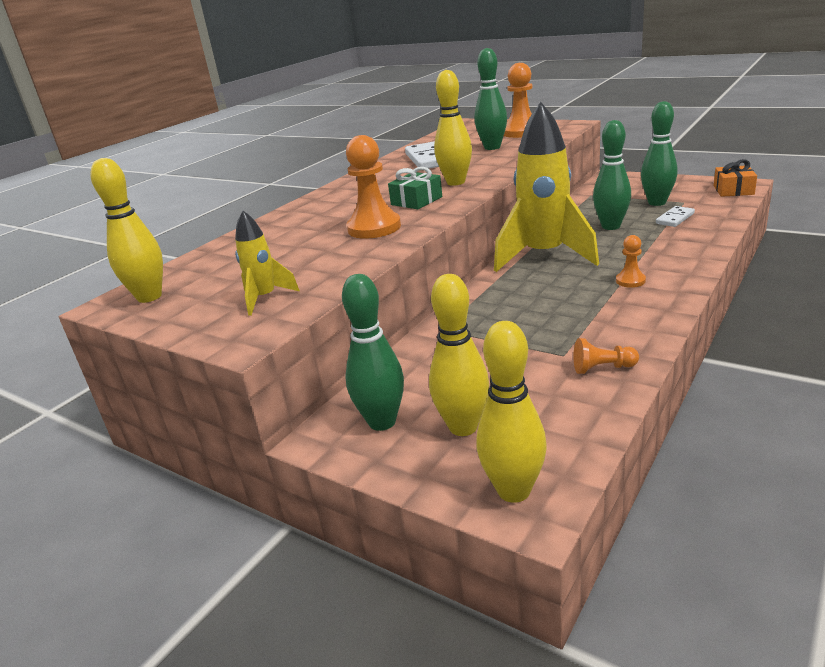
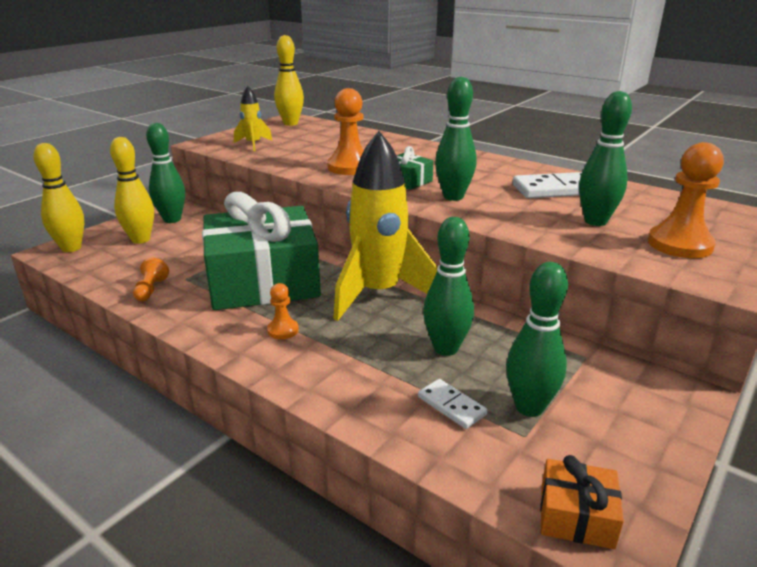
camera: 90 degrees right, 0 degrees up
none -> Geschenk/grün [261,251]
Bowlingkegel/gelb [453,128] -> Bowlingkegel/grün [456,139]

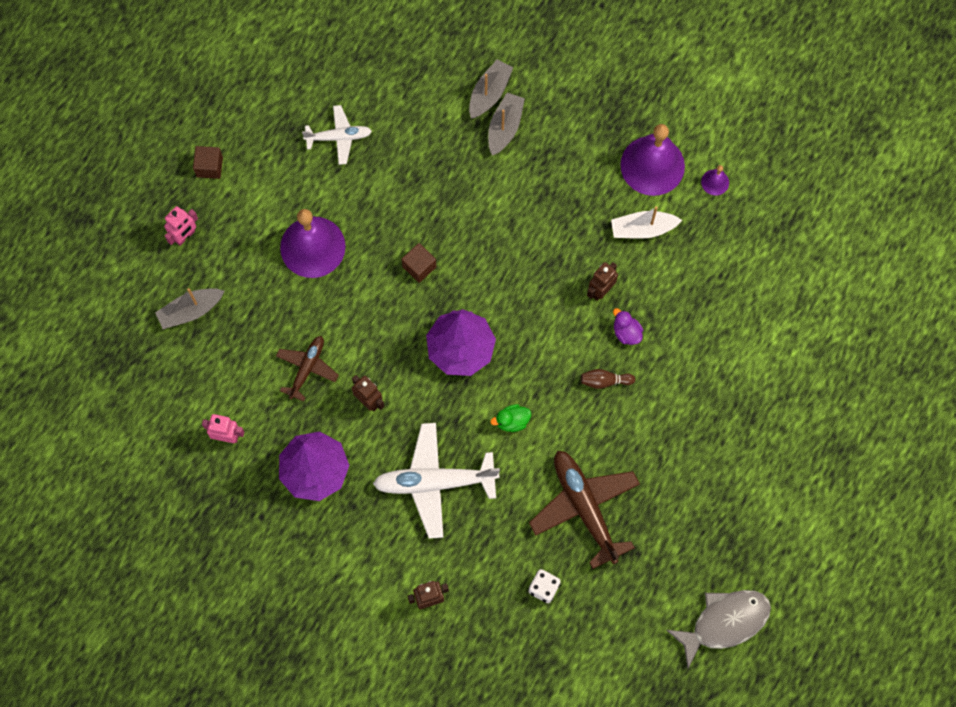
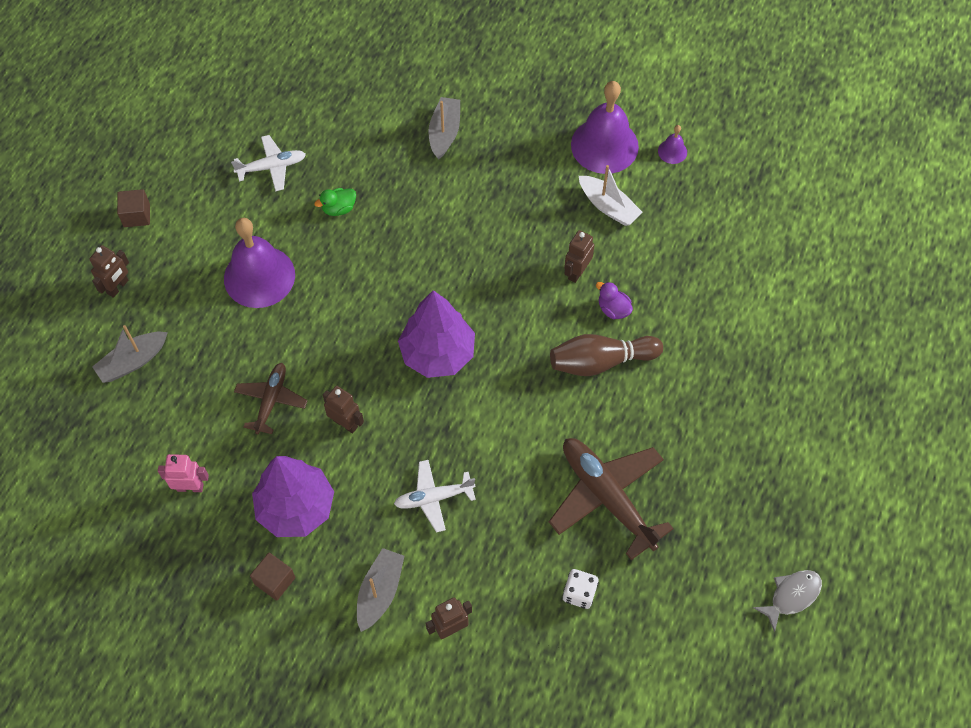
camera: 10 degrees left, 10 degrees down
Kubus/braun [419,263] -> Kubus/braun [273,577], shifted
Boot/grau [491,88] -> Boot/grau [380,590], shifted
Ente/grün [510,418] -> Ente/grün [335,202], shifted
Roboter/rosa [181,226] -> Roboter/braun [109,271]
Boot/weiß [646,222] -> Boot/weiß [611,195], 120 degrees counterclockwise
Flugzeug/weiß [436,481] -> Flugzeug/weiß [435,496], x0.58
Bowlingkegel/braun [608,379] -> Bowlingkegel/braun [606,355], x1.90
Fisch/grau [719,629] -> Fisch/grau [787,601], x0.62

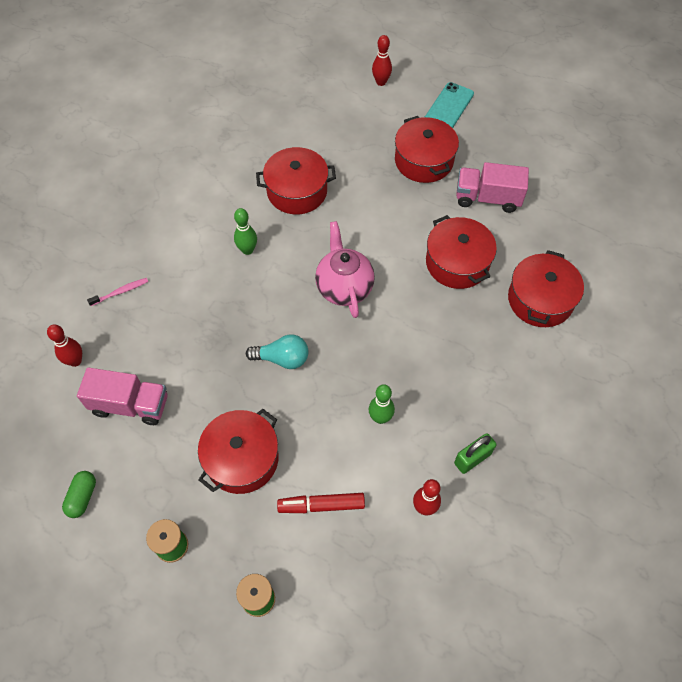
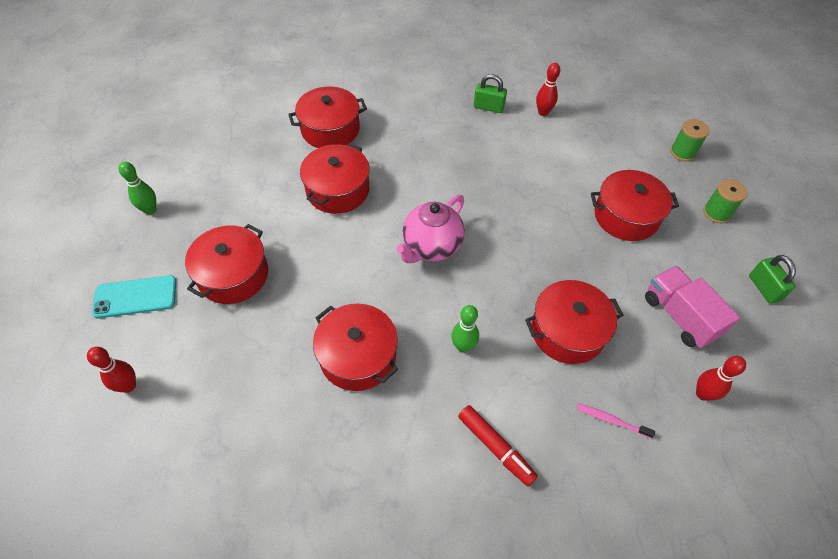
camera: 130 degrees left, 5 degrees down
Glühbirne/türkis [277,352] -> none
Lastwagen/rosa [492,187] -> none
none -> Kochtopf/rot [574,322]
Filzstift/rot [321,503] -> Filzstift/rot [498,445], shifted
Bowlingkegel/grün [382,404] -> Bowlingkegel/grün [137,188], shifted
Kapsel/grün [79,494] -> Vorhängeschloss/grün [772,279]

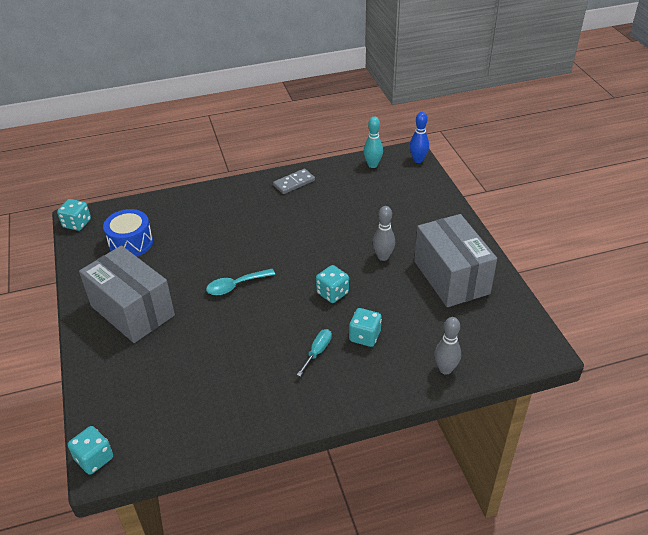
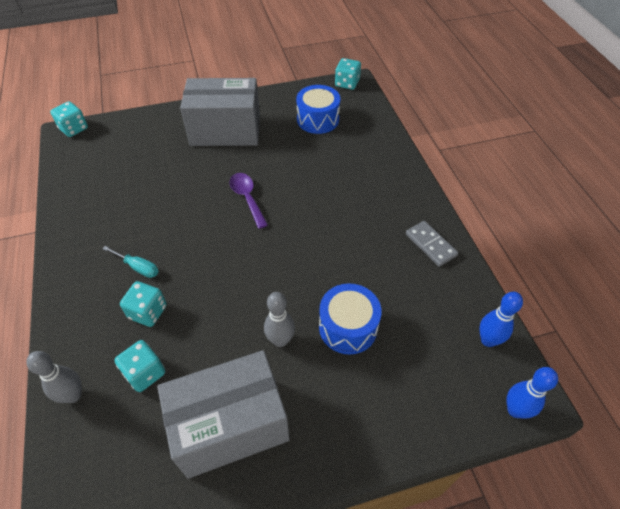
camera: 90 degrees right, 10 degrees up
none -> Trommel/blau [350,318]
Spielwürfel/türkis [332,284] -> Spielwürfel/türkis [139,366], shifted
Löffel/türkis [240,282] -> Löffel/lila [249,201]
Bowlingkegel/türkis [373,142] -> Bowlingkegel/blau [501,319]
Schachtel/grau [127,294] -> Schachtel/grau [220,112], 45 degrees clockwise

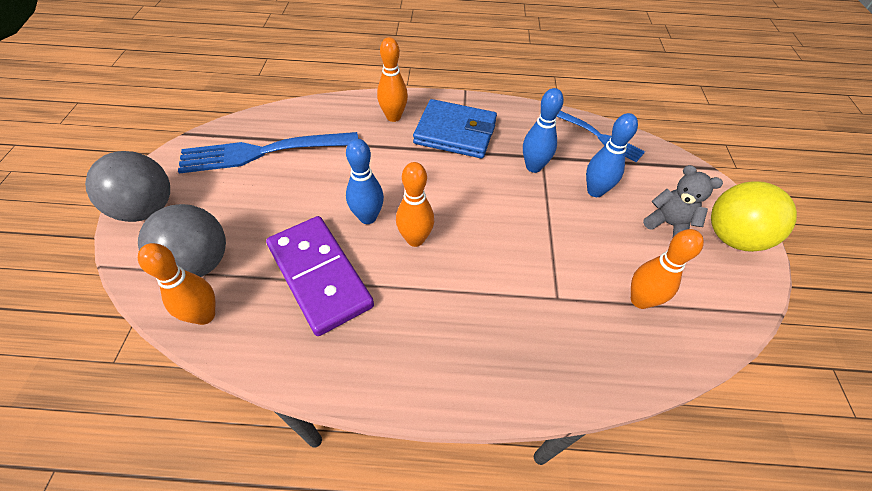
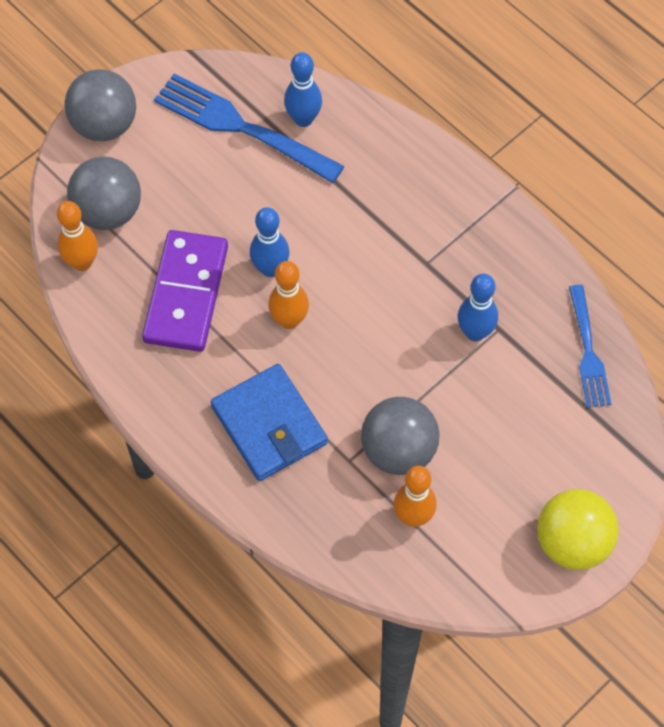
camera: 45 degrees right, 10 degrees up
Bowlingkegel/orange [392,79] -> none
Teddybär/grau [683,201] -> none
none -> Ball/grau [400,436]
Geldbörse/blau [455,128] -> Geldbörse/blau [269,422], shifted
Bowlingkegel/blau [612,155] -> Bowlingkegel/blau [303,89], shifted

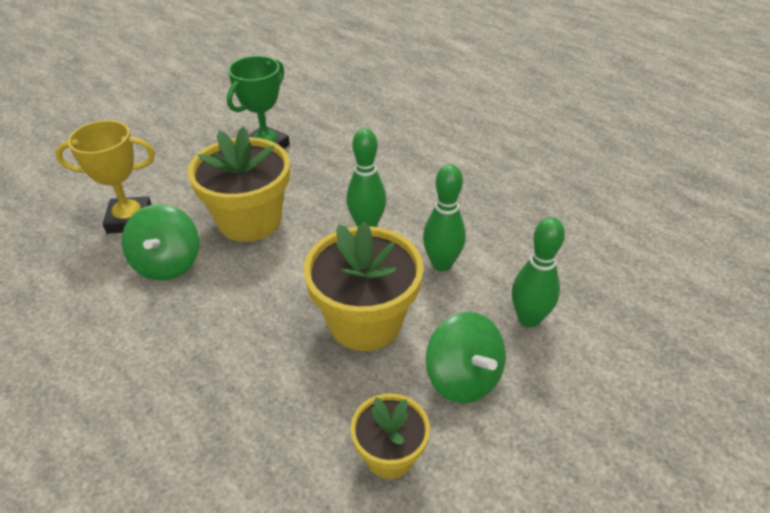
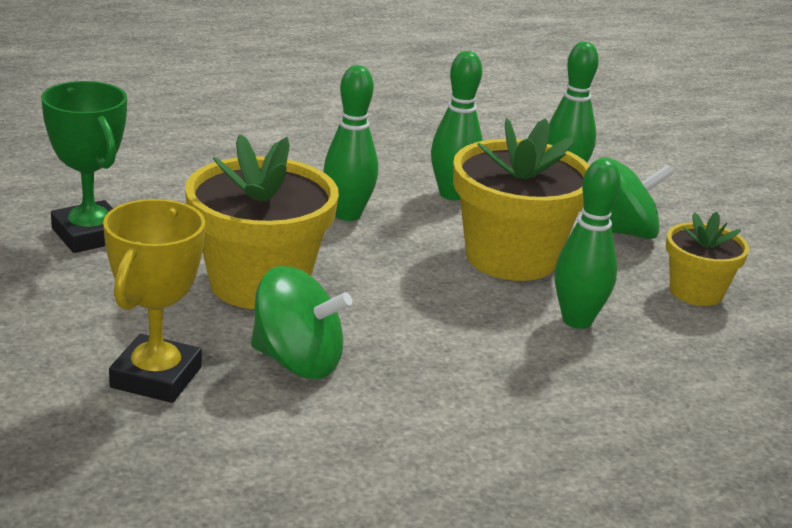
camera: 70 degrees left, 15 degrees down
none -> Bowlingkegel/grün [588,244]

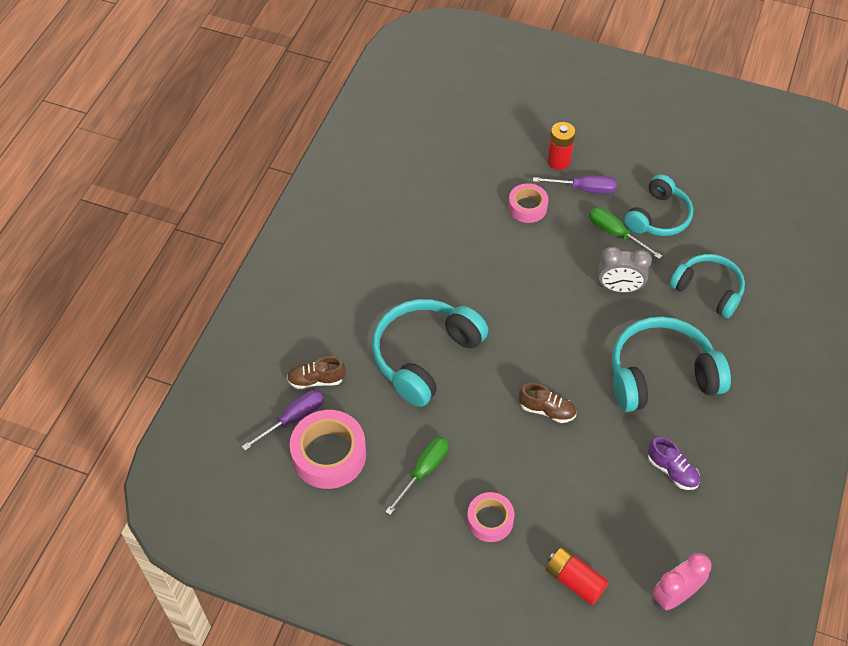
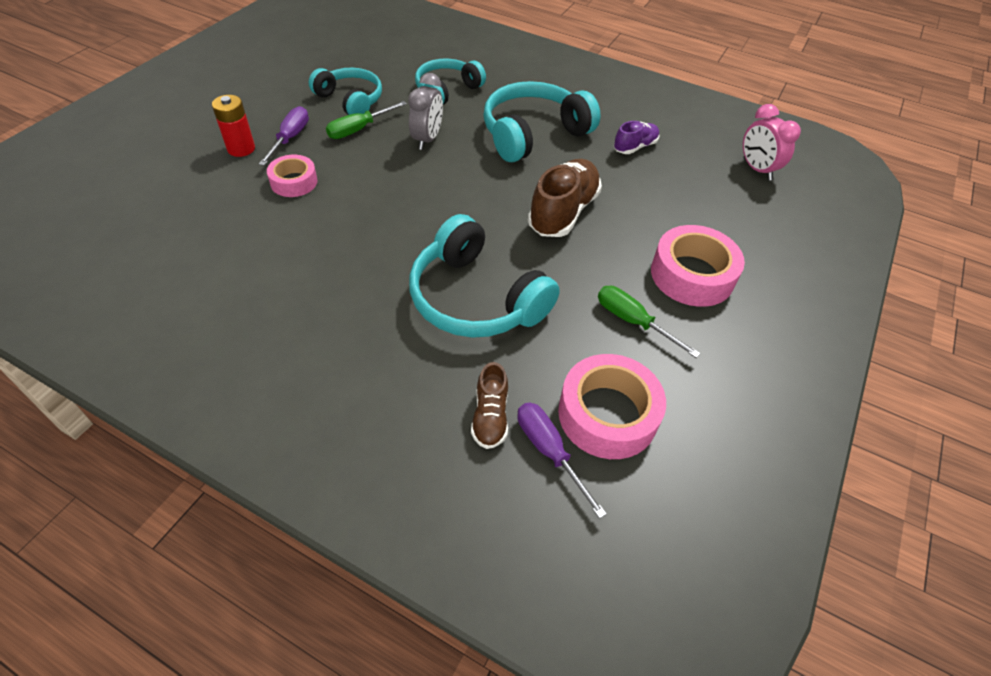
camera: 85 degrees left, 5 degrees down
Batterie/rot [577,576] -> none
Kopfhörer/türkis [671,364] -> Kopfhörer/türkis [542,121], 60 degrees clockwise
Klebeband/rosa [491,517] -> Klebeband/rosa [698,266], x1.65
Schuh/braun [547,403] -> Schuh/braun [565,198], x1.79

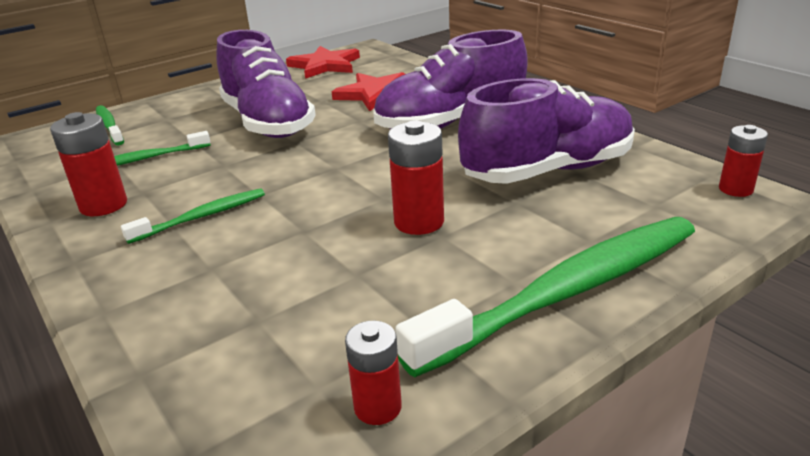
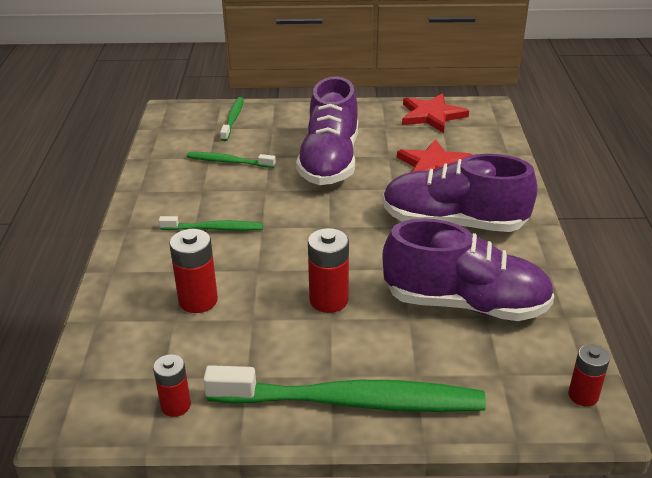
camera: 35 degrees right, 5 degrees up
Batterie/rot [88,164] -> Batterie/rot [193,271], shifted

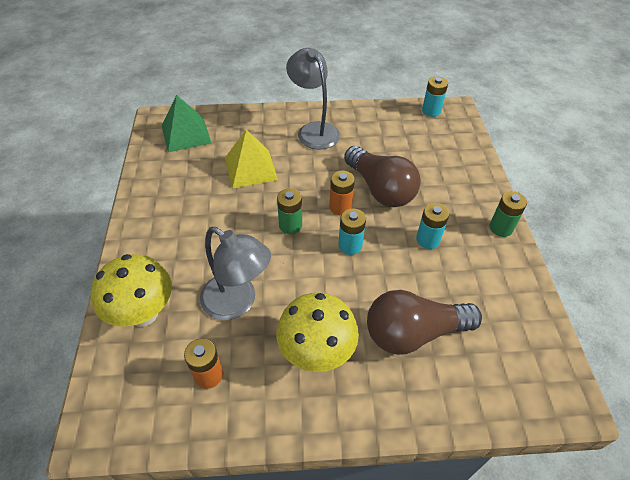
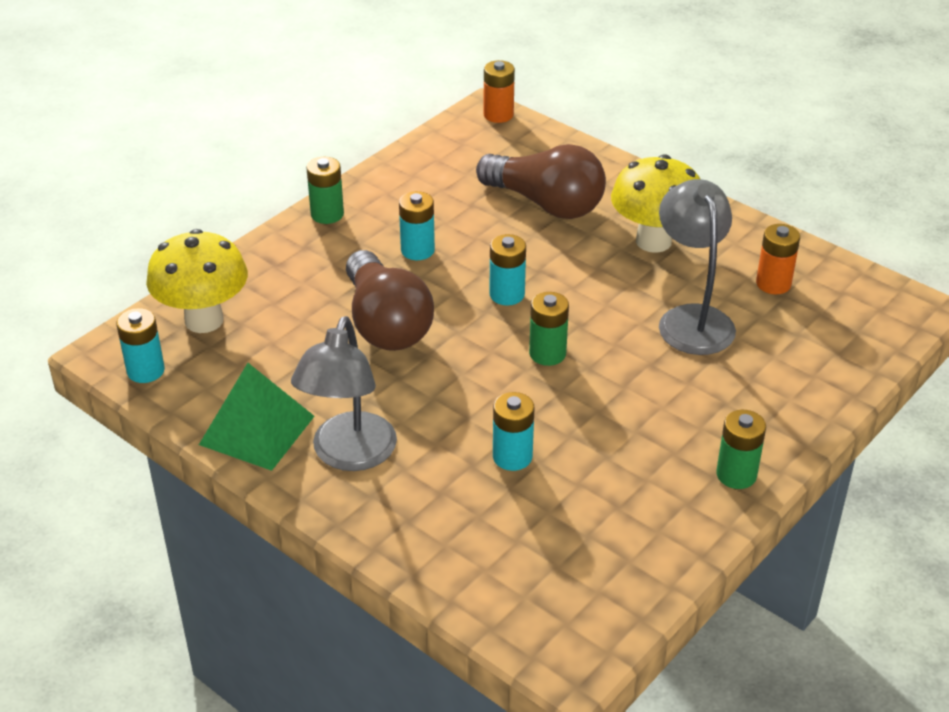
camera: 135 degrees left, 10 degrees down
none -> Batterie/grün [741,449]
Pilz/gelb [131,290] -> Pilz/gelb [197,281], shifted
Pyramide/grün [186,123] -> Pyramide/grün [257,417], shifted
Batterie/orange [342,193] -> Batterie/orange [499,91], shifted
Pyramide/gelb [251,159] -> Batterie/türkis [513,431]
Glühbirne/braun [382,176] -> Glühbirne/braun [390,300], 150 degrees clockwise

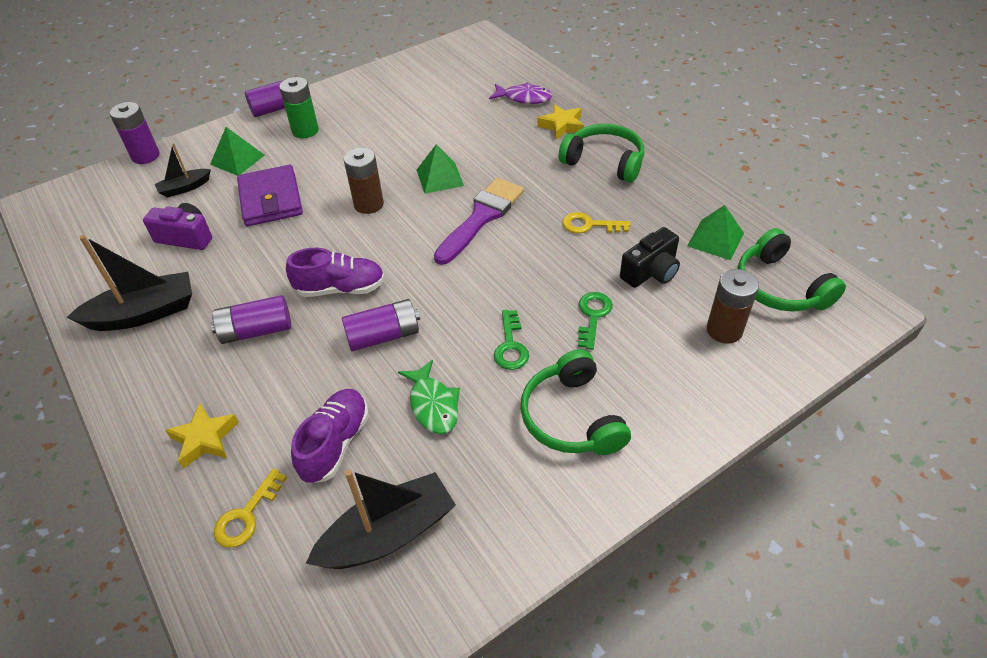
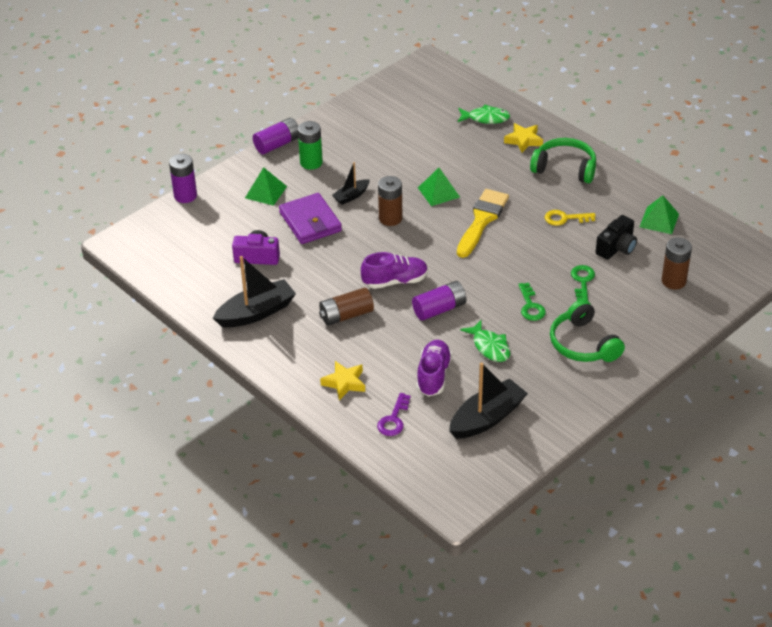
camera: 10 degrees left, 5 degrees down
Kopfhörer/grün [791,269] -> none
Boot/schwarz [183,170] -> Boot/schwarz [351,183], shifted
Batterie/lila [251,319] -> Batterie/braun [346,306]
Schlüssel/gelb [250,508] -> Schlüssel/lila [394,414]
Pinsel/lila [479,221] -> Pinsel/gelb [483,223]
Fisch/lila [520,93] -> Fisch/grün [483,114]

